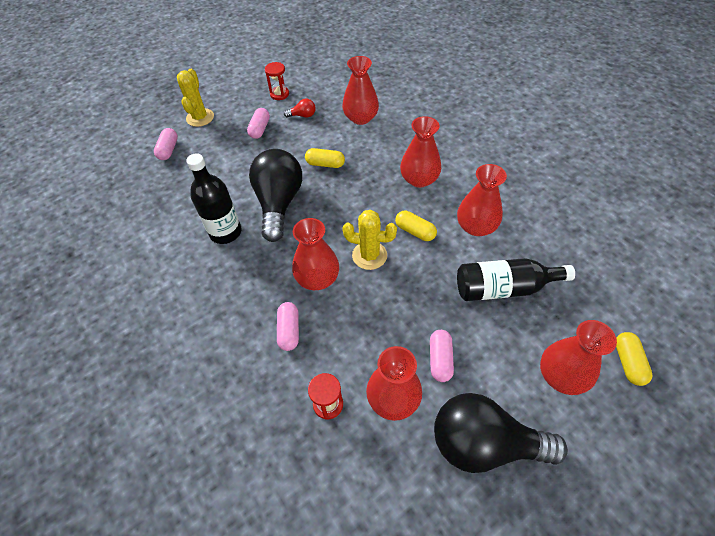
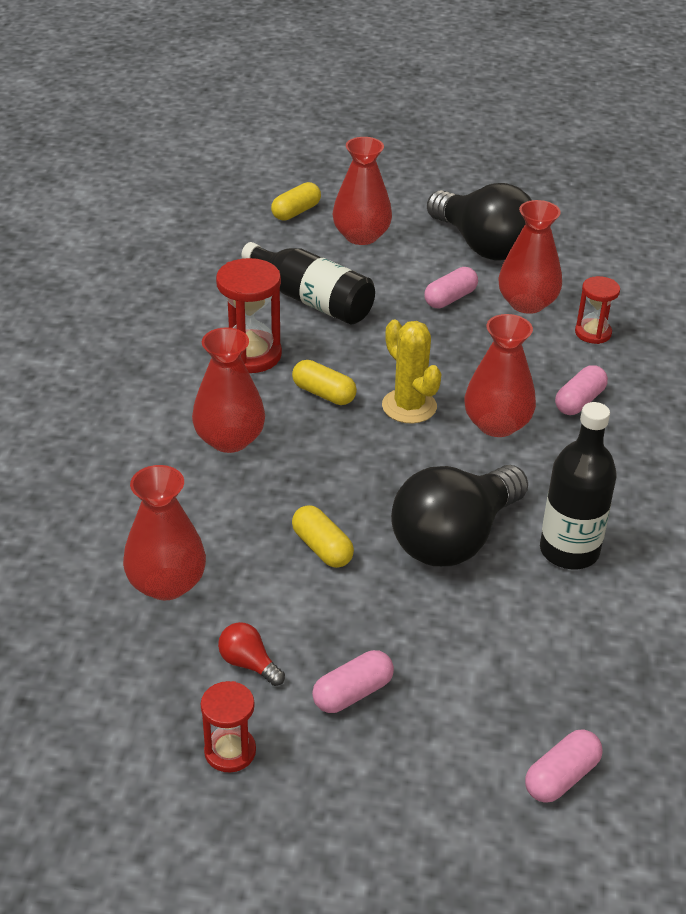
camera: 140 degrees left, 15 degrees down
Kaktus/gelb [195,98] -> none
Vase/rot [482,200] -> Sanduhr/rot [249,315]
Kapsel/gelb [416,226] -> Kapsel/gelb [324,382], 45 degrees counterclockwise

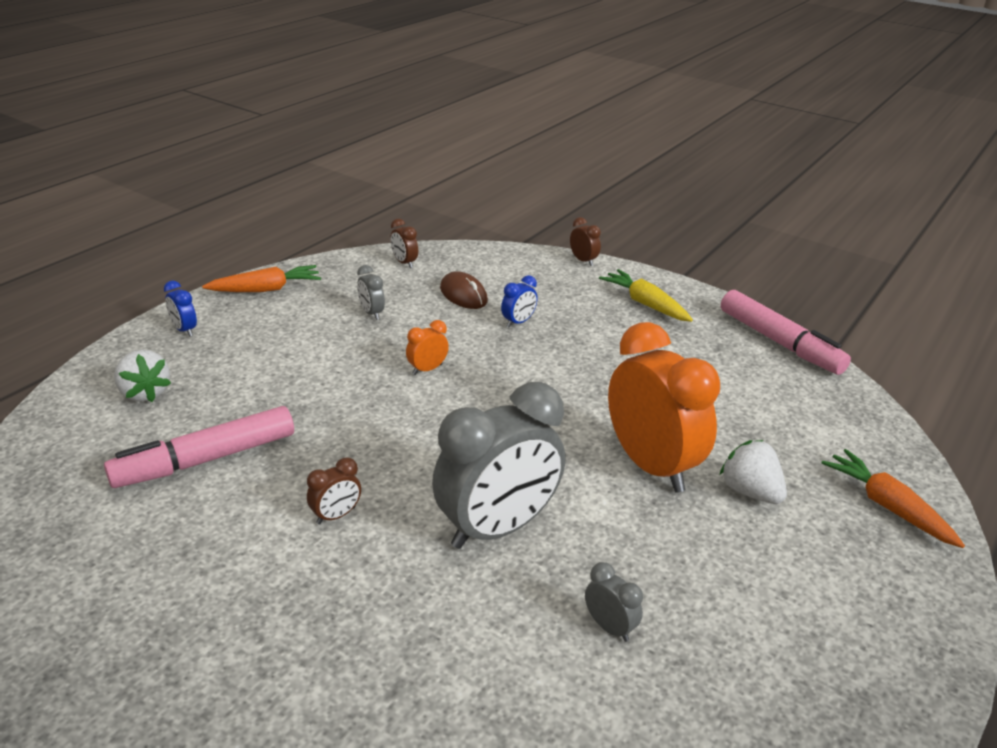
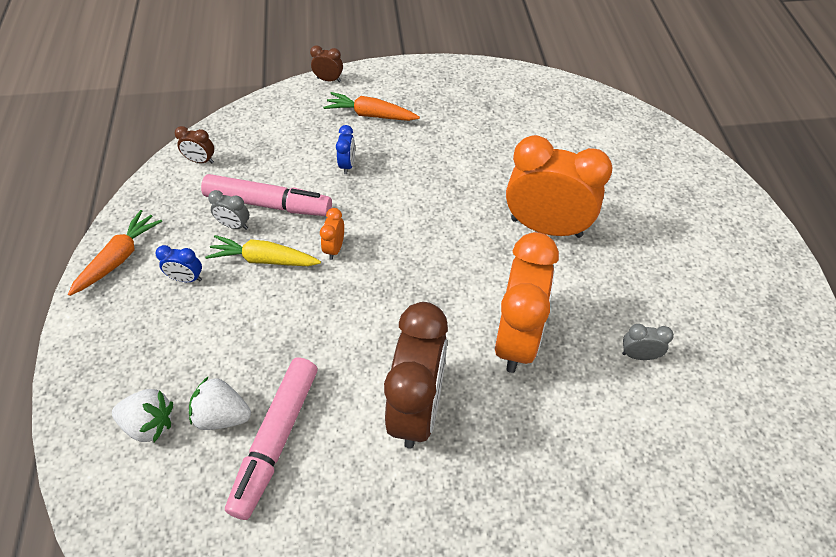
camera: 40 degrees left, 20 degrees up
Computermaus/braun [464,290] -> none
Wecker/blau [180,308] -> Wecker/blau [178,263], shifted
Karotte/gelb [646,295] -> Karotte/gelb [263,250], shifted
Erdbeere/weiß [753,472] -> Erdbeere/weiß [220,403], shifted
Filzstift/rosa [786,332] -> Filzstift/rosa [266,195], shifted
Karotte/orange [893,498] -> Karotte/orange [371,106], shifted
Wecker/grau [498,465] -> Wecker/orange [527,302]
Wecker/braun [334,491] -> Wecker/braun [416,375], x2.44

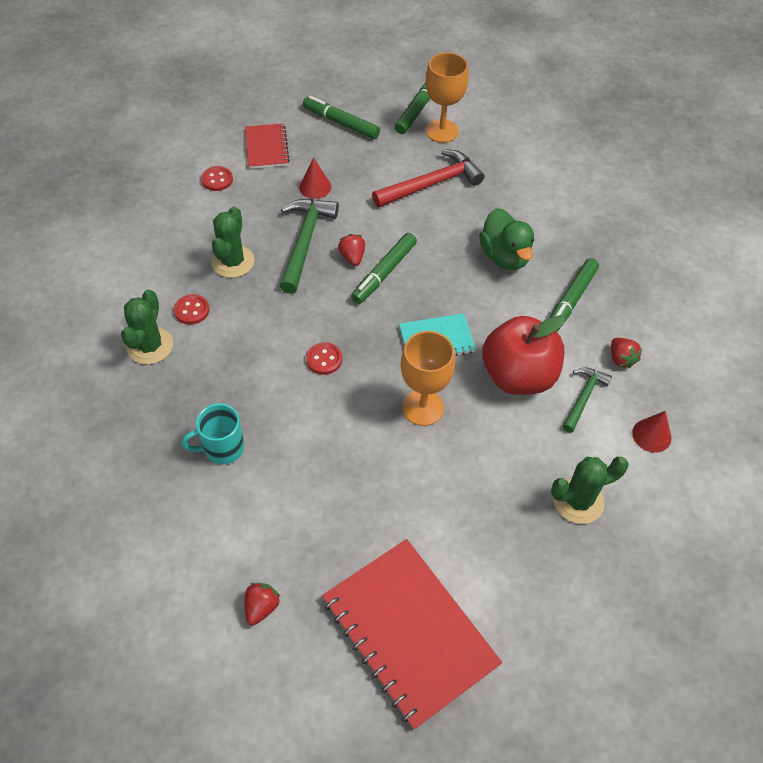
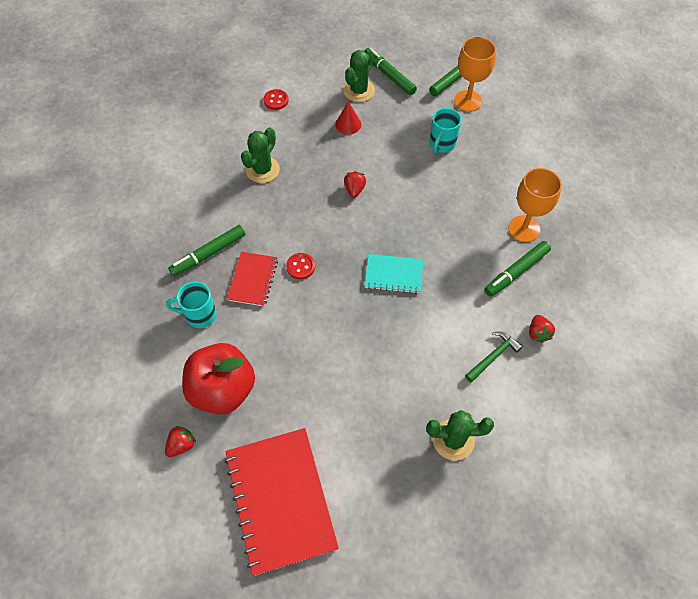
camera: 20 degrees right, 5 degrees up
Knopf/rot [192,309] -> none
Hammer/grün [309,246] -> none
Ente/grün [506,239] -> none
Kegel/rot [651,432] -> none
Kaktus/grün [147,327] -> Kaktus/grün [359,75], shifted
Notizbuch/rot [267,146] -> Notizbuch/rot [252,279], shifted
Filzstift/grün [384,268] -> Filzstift/grün [207,250], shifted
Kelch/orange [428,378] -> Kelch/orange [535,205], shifted
Apfel/rot [523,355] -> Apfel/rot [218,379], shifted
Hammer/rot [428,178] -> Tasse/türkis [445,130]

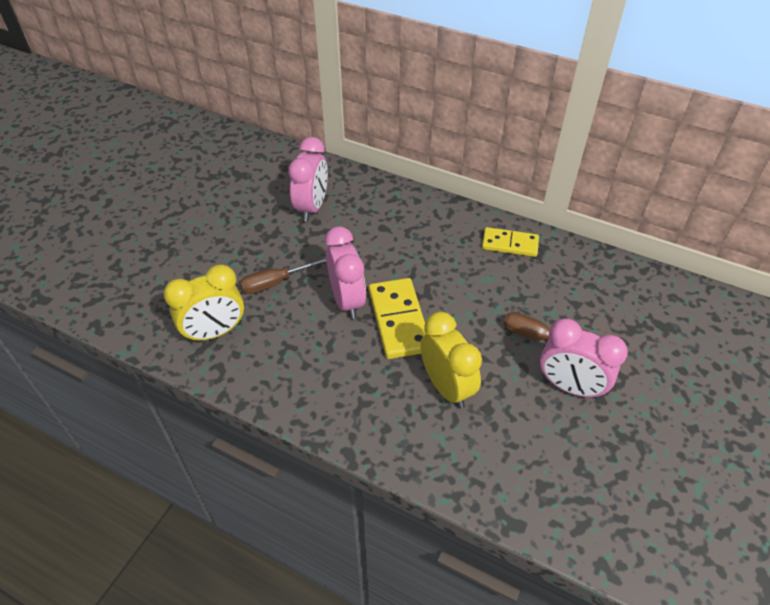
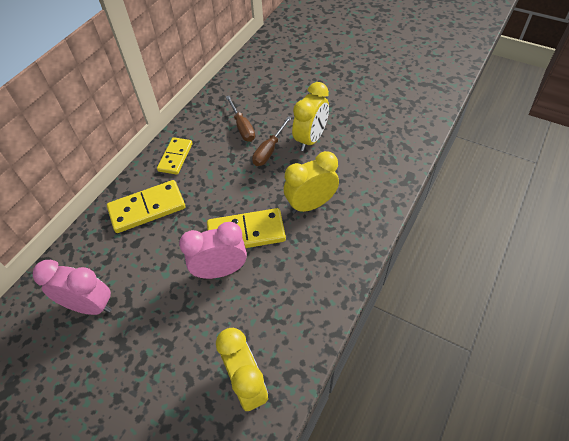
camera: 85 degrees left, 5 degrees up
none -> Dominostein/gelb [146,206]
Schraubenzieher/braun [283,275] -> Schraubenzieher/braun [240,119], shifted
Wecker/rosa [584,358] -> Wecker/gelb [310,116]

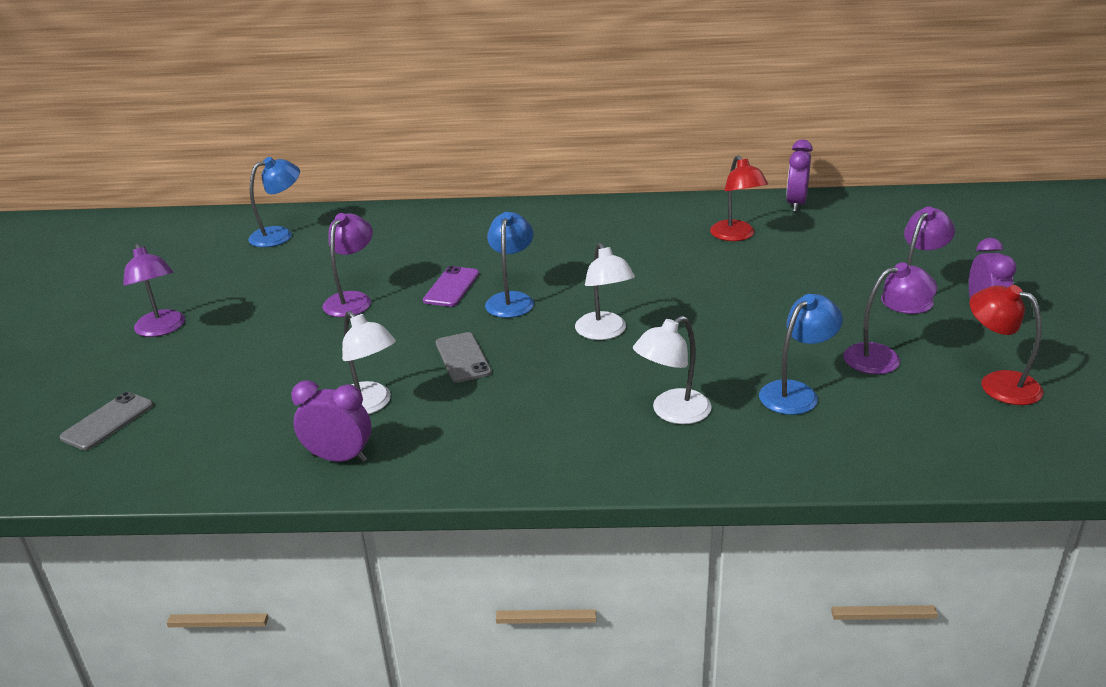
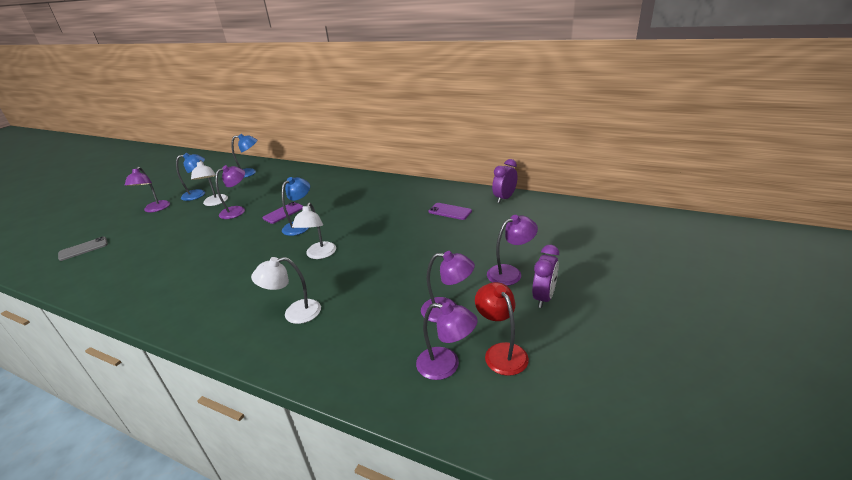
camera: 25 degrees right, 0 degrees up
Wecker/lila [331,421] -> none
Handy/grau [464,357] -> none
none -> Lampe/lila [447,341]
Lampe/weiß [369,362] -> Lampe/weiß [209,183], shifted
Lampe/blau [801,354] -> Lampe/blau [190,177], shifted
Lampe/rot [739,198] -> Handy/lila [450,211]

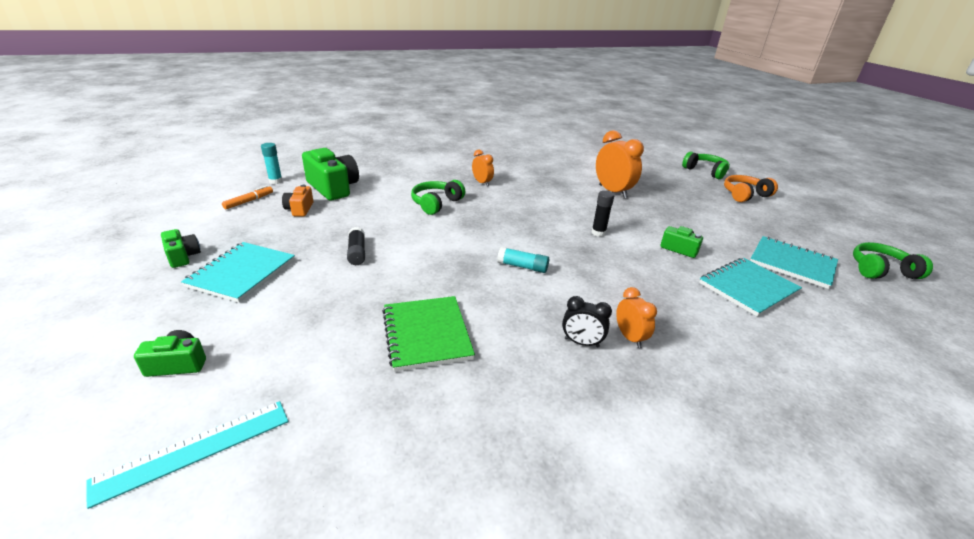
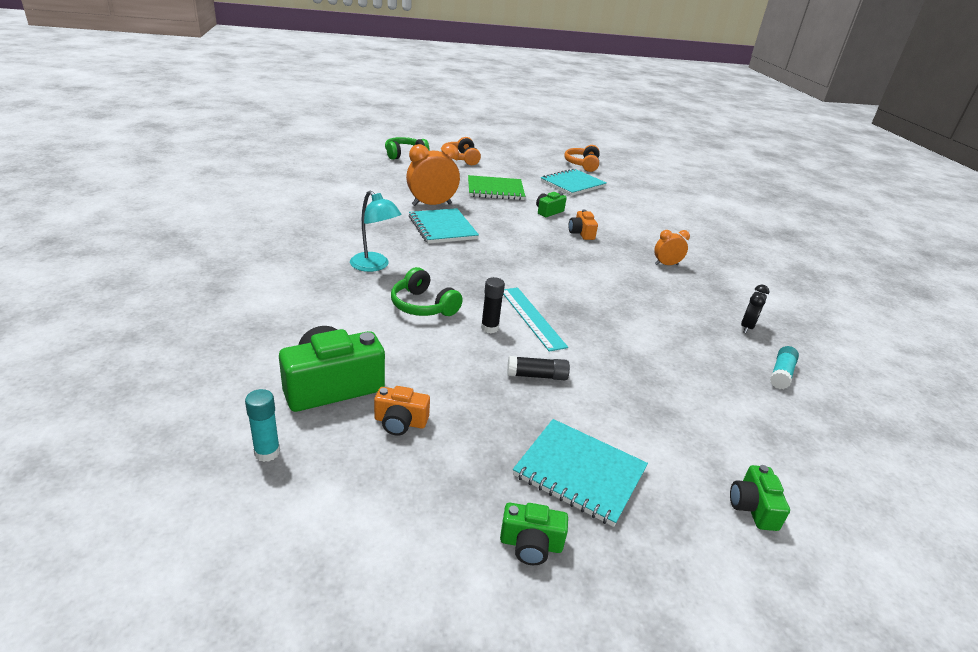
camera: 80 degrees left, 0 degrees up
Filzstift/orange [247,197] -> none
none -> Kamera/orange [583,225]
Lineal/türkis [187,455] -> Lineal/türkis [536,319], shifted
Notizbuch/grün [428,334] -> Notizbuch/grün [496,187], shifted
Klebestift/türkis [523,260] -> Klebestift/türkis [784,367], shifted
Wecker/schwarz [587,322] -> Wecker/schwarz [755,309], shifted
Klebestift/schwarz [602,214] -> Klebestift/schwarz [493,305], shifted
Notizbuch/türkis [750,287] -> Notizbuch/türkis [444,226], shifted
Wecker/orange [483,168] -> Lampe/türkis [376,231]
Kopfhörer/grün [893,260] -> Kopfhörer/orange [582,158]
Kamera/grün [181,248] -> Kamera/grün [534,534], 150 degrees counterclockwise

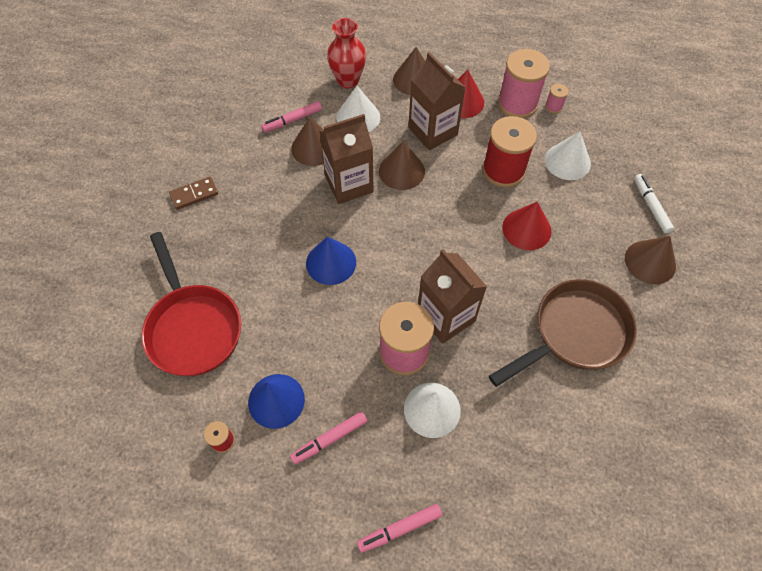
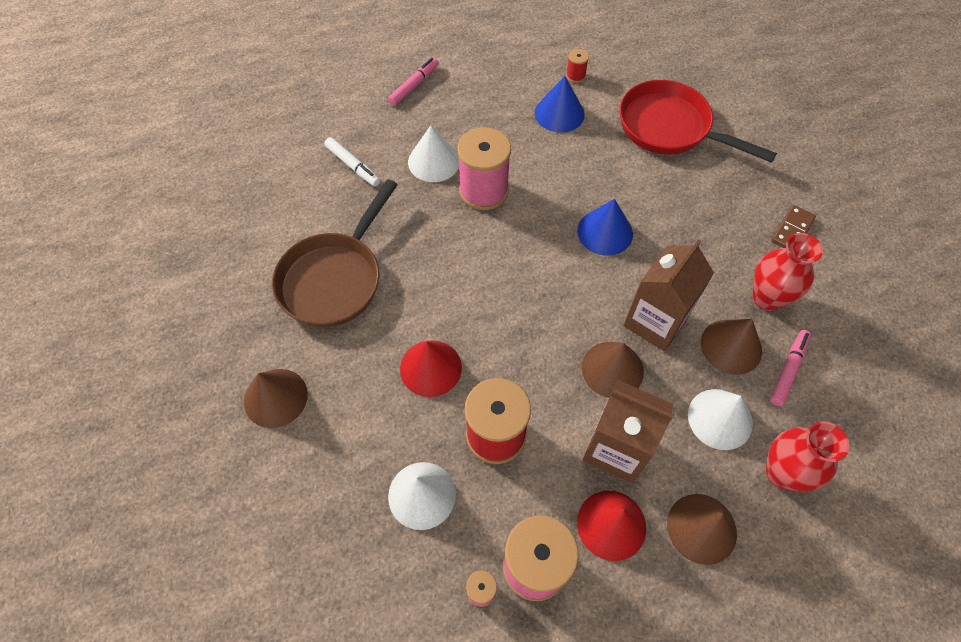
camera: 150 degrees right, 0 degrees up
Filzstift/rosa [328,437] -> none
Getränkekarton/braun [452,296] -> none
none -> Vase/rot [788,272]
Filzstift/weiß [654,203] -> Filzstift/weiß [352,162], shifted

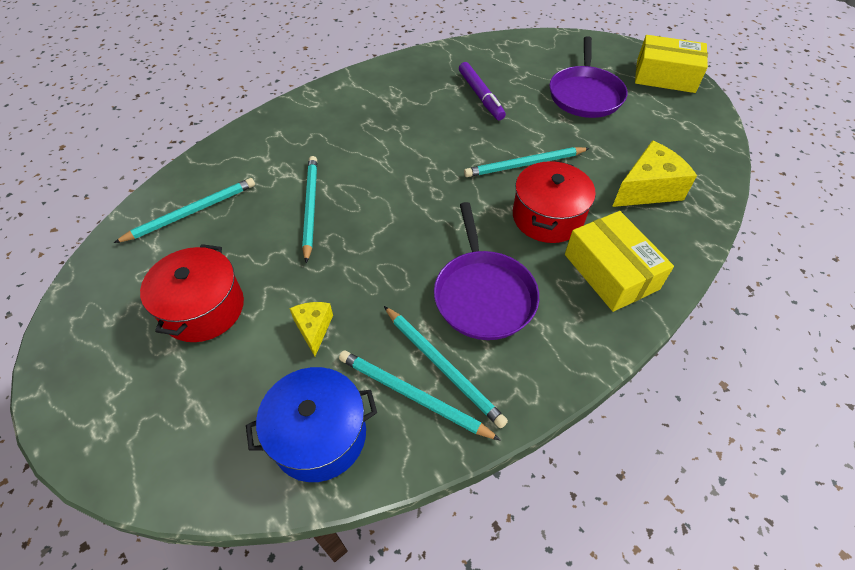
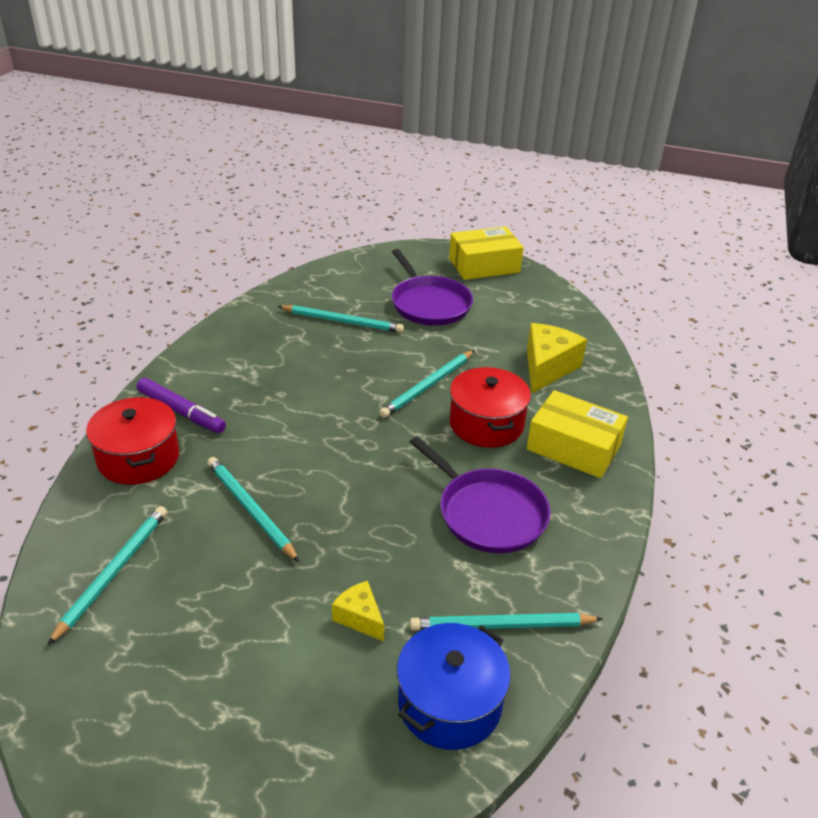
camera: 35 degrees left, 15 degrees down
Kochtopf/rot [192,293] -> Kochtopf/rot [132,441], shifted
Bleistift/türkis [446,367] -> Bleistift/türkis [341,319], shifted
Filzstift/lila [482,91] -> Filzstift/lila [181,405], shifted

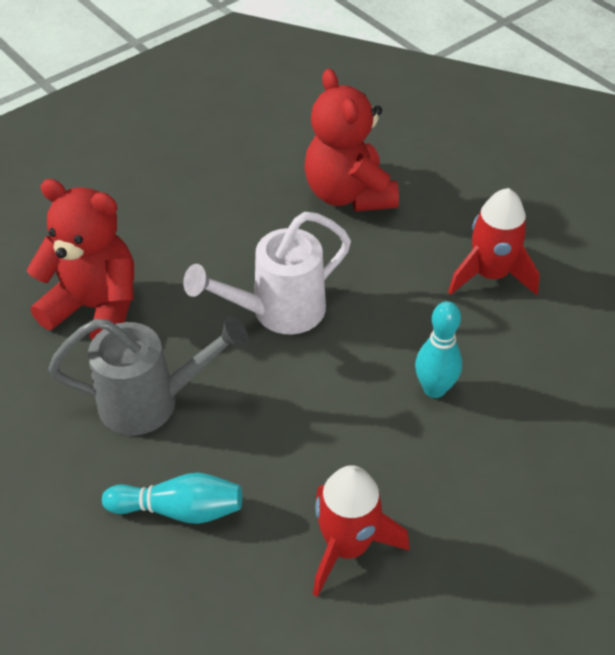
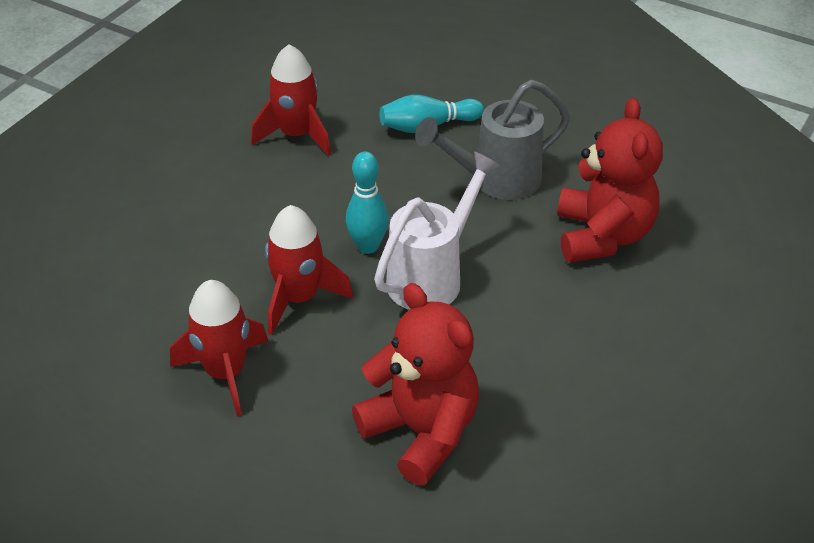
camera: 160 degrees right, 5 degrees down
none -> Rakete/rot [309,270]
Bowlingkegel/türkis [438,349] -> Bowlingkegel/türkis [367,202], shifted
Teddybär/rot [80,259] -> Teddybär/rot [610,180], 90 degrees counterclockwise

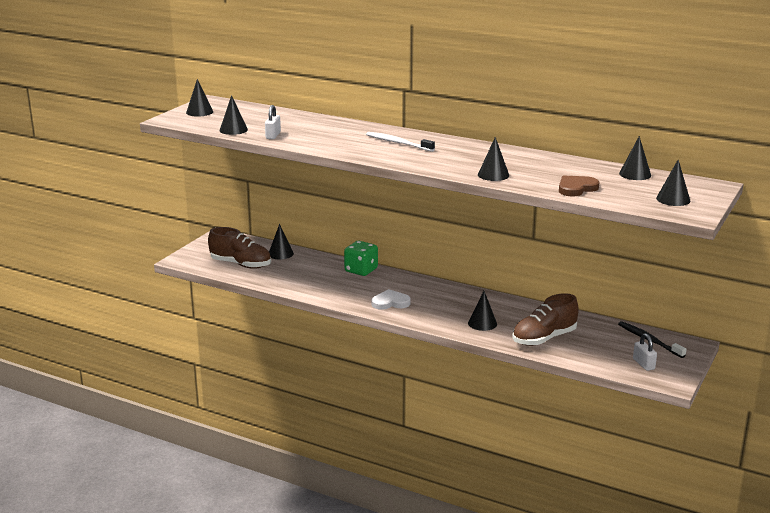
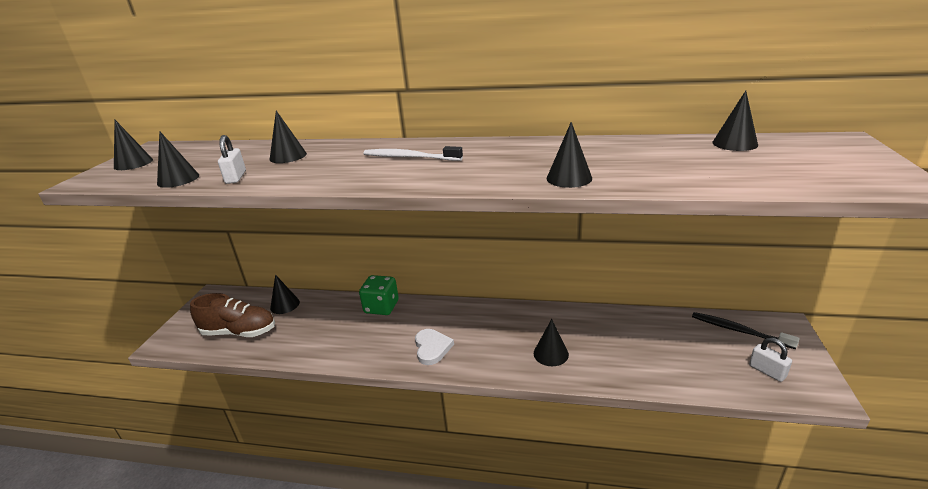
camera: 15 degrees left, 5 degrees up
Schuh/braun [545,319] -> none
Herz/braun [579,186] -> none
Kegel/schwarz [673,183] -> Kegel/schwarz [288,136], shifted
Herz/weiß [391,299] -> Herz/weiß [434,347], 105 degrees clockwise

